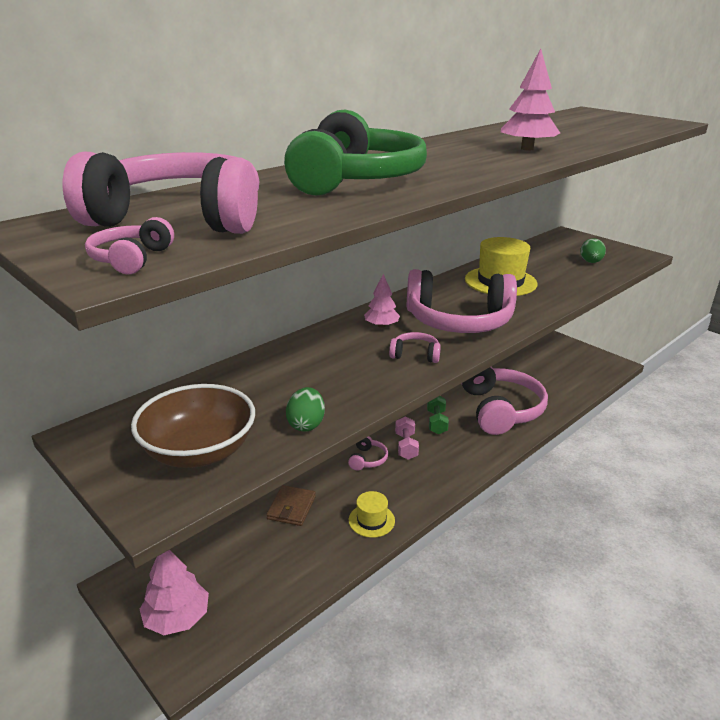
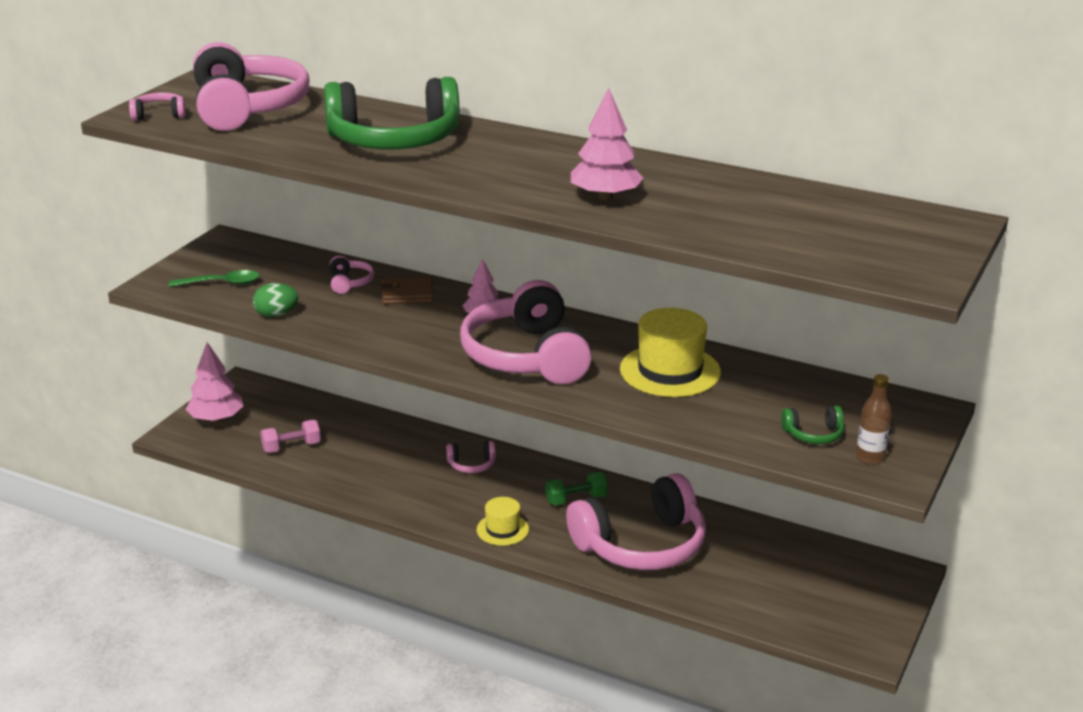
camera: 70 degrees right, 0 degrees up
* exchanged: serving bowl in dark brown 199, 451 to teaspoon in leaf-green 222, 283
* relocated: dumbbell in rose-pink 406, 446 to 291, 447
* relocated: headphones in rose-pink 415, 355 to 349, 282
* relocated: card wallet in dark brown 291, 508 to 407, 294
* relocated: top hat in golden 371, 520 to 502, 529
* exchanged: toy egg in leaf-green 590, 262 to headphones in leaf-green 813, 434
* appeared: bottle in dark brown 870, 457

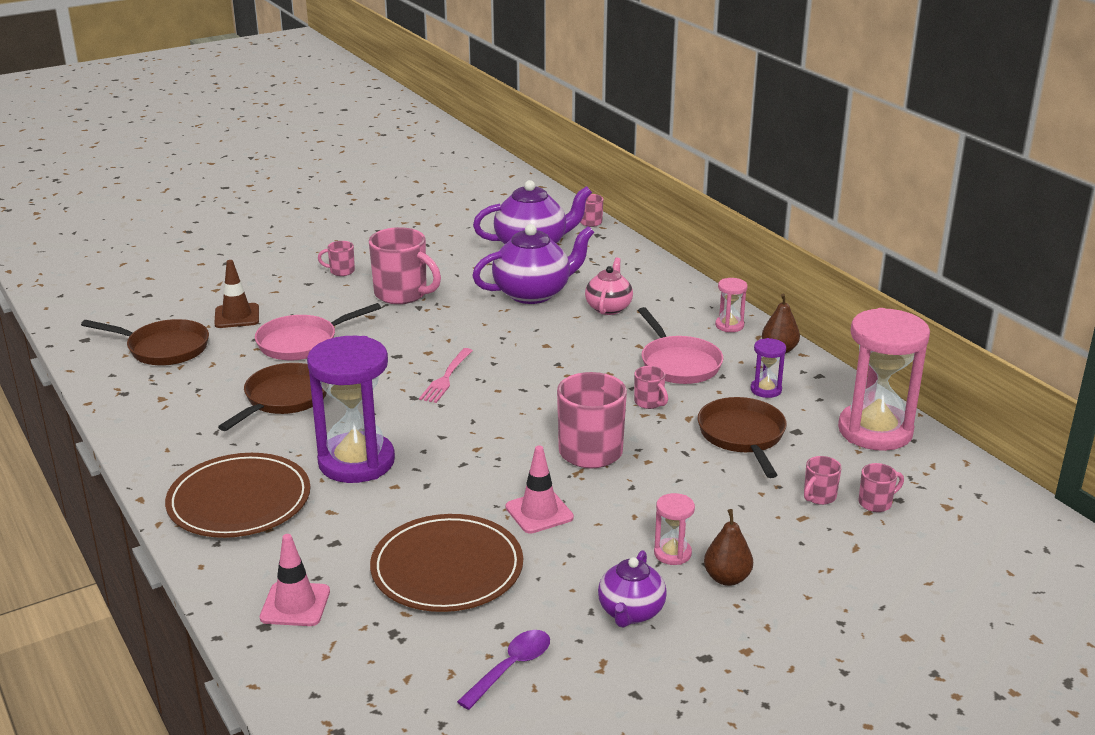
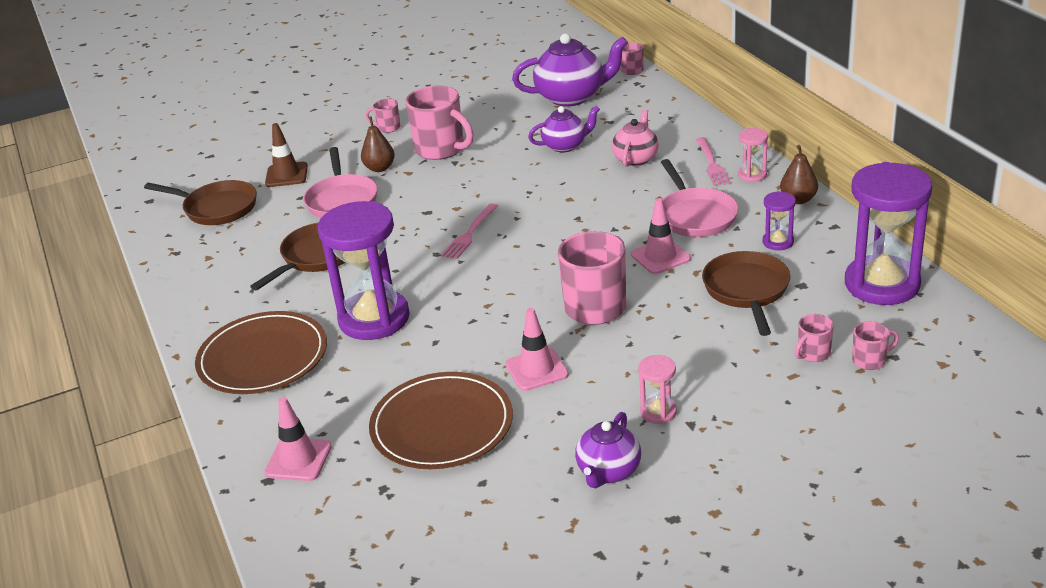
camera: 10 degrees right, 5 degrees up
* spun: skillet in rose-pink 302, 342 = 342, 200 75 degrees counterclockwise
* relocated: pear in dark brown 727, 578 to 380, 168
* size: teapot in violet 533, 293 = 565, 146 x0.61
* exchanged: mug in rose-pink 649, 402 to road cone in rose-pink 660, 257
* appeared: table fork in rose-pink 712, 164
* colour: sandglass in rose-pink 875, 431 to sandglass in violet 882, 284
* missing: teaspoon in violet 511, 667

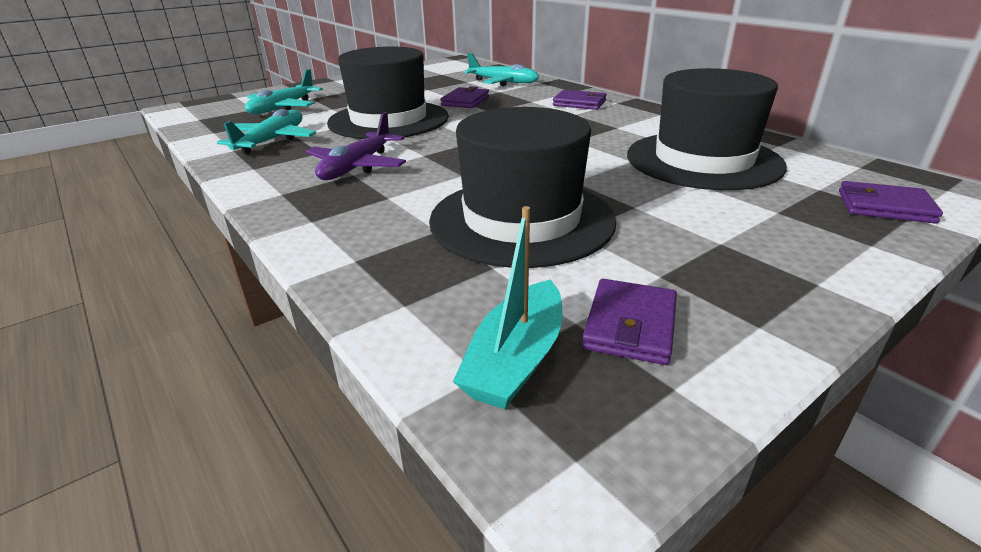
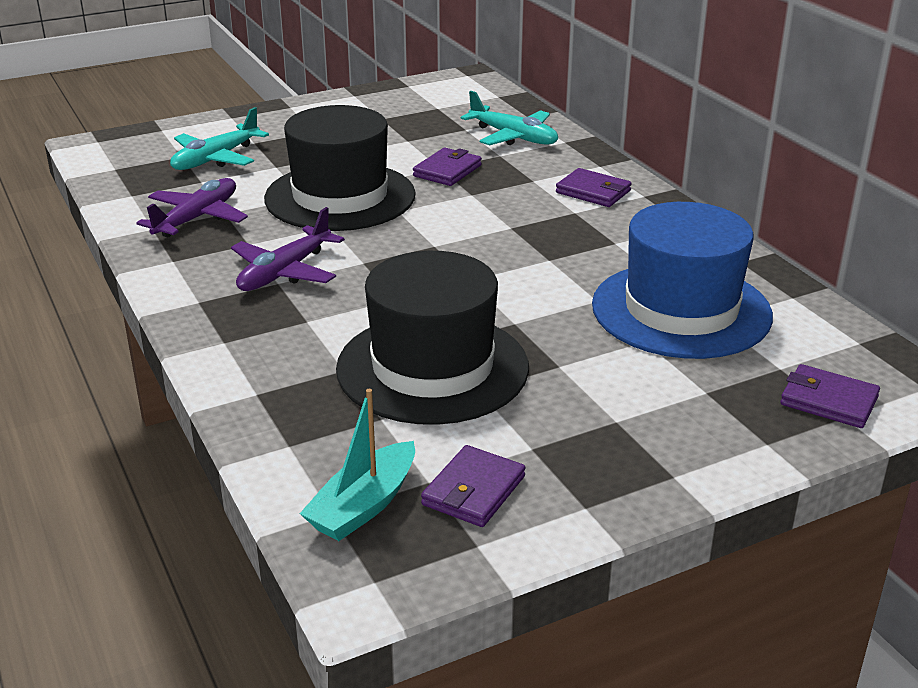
camera: 10 degrees right, 0 degrees up
* colour: toy plane in teal 272, 141 to toy plane in violet 197, 218
* colour: top hat in black 703, 160 to top hat in cobalt 681, 310

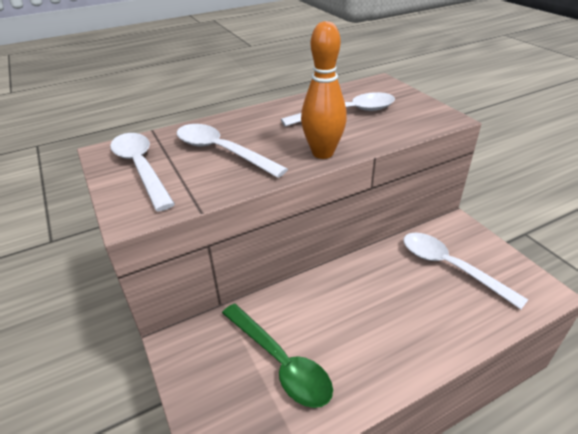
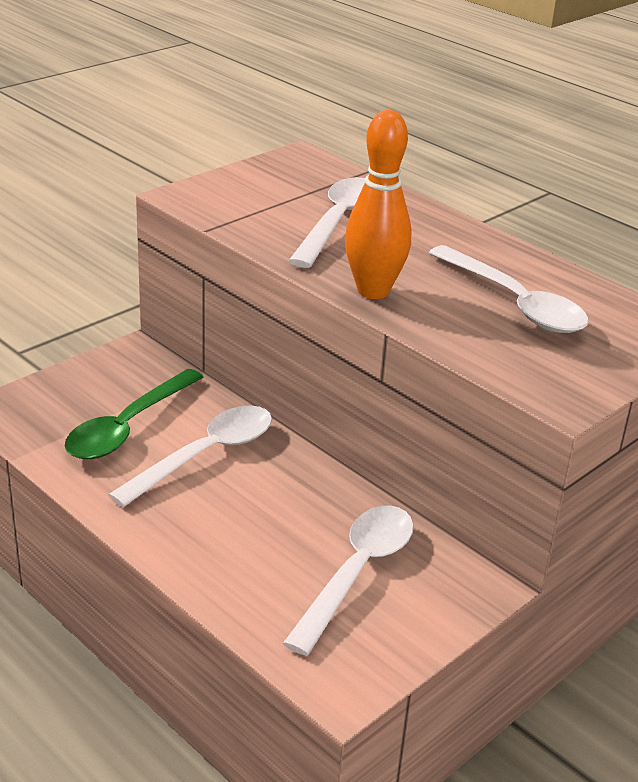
camera: 70 degrees right, 5 degrees down
* relocated: teaspoon in white 141, 168 to 205, 455

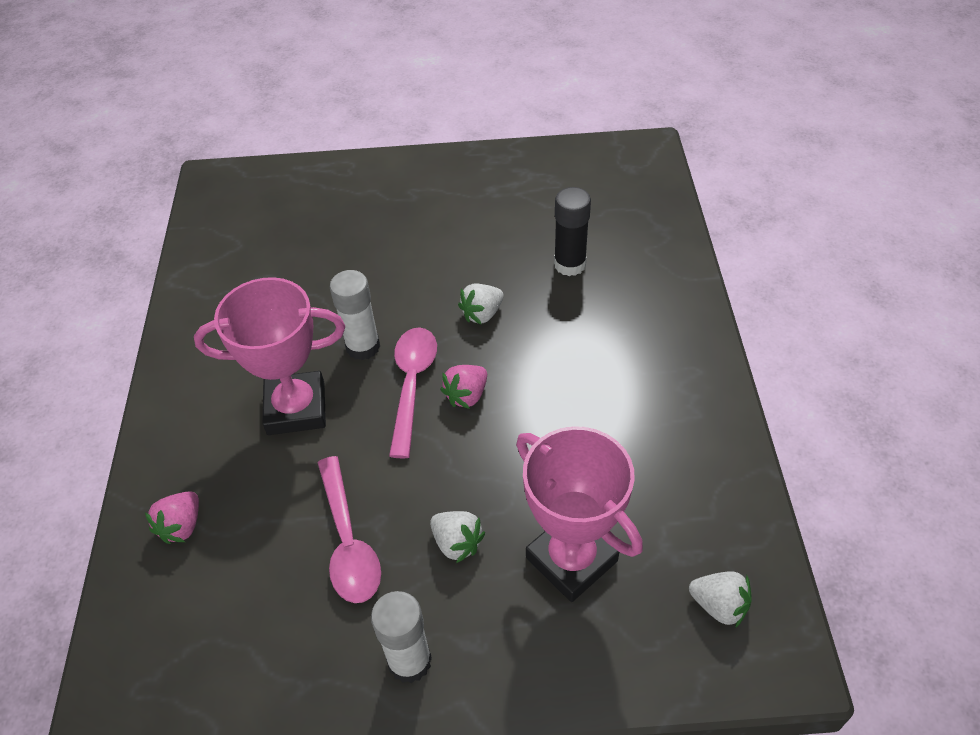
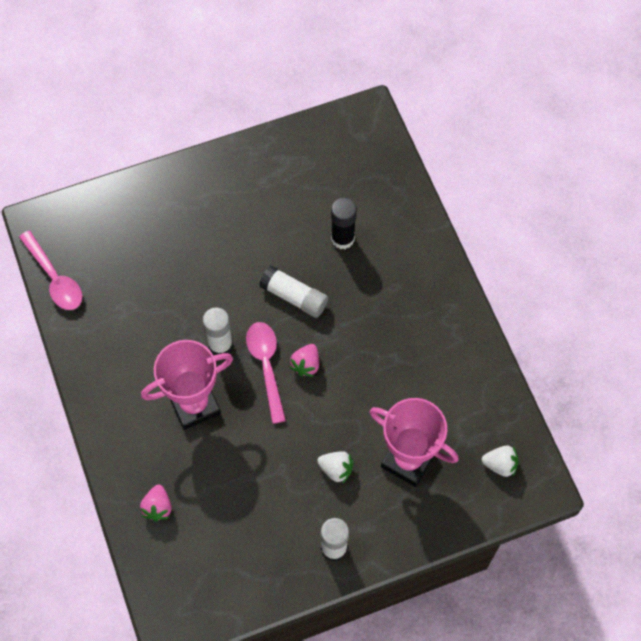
camera: 20 degrees left, 15 degrees up
* relocated: teaspoon in rose-pink 348, 541 to 54, 278
* exchanged: toy strawberry in white 482, 314 to stick of glue in white 294, 297

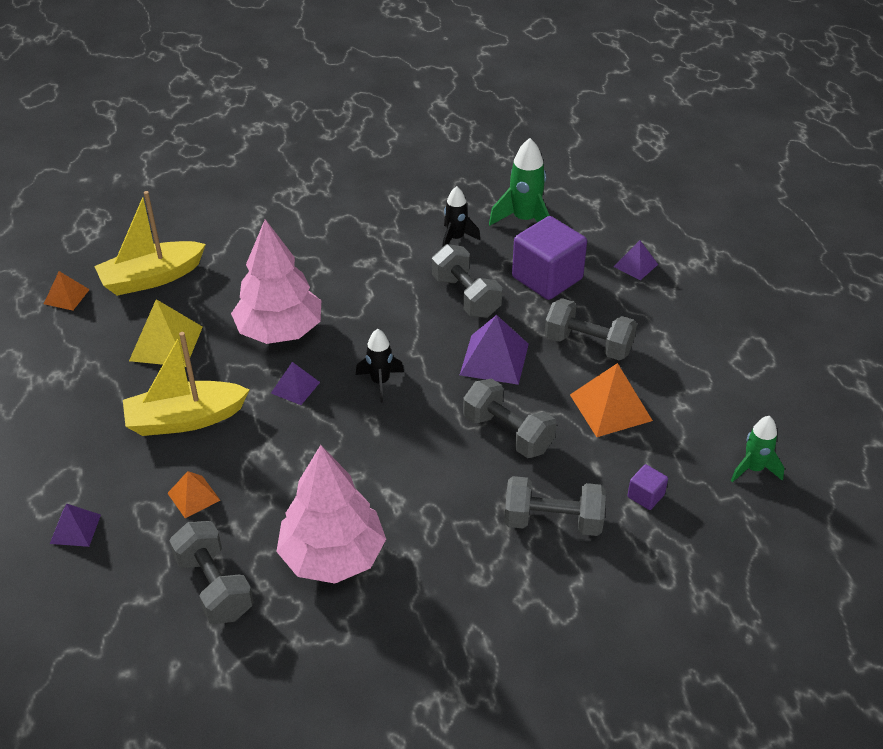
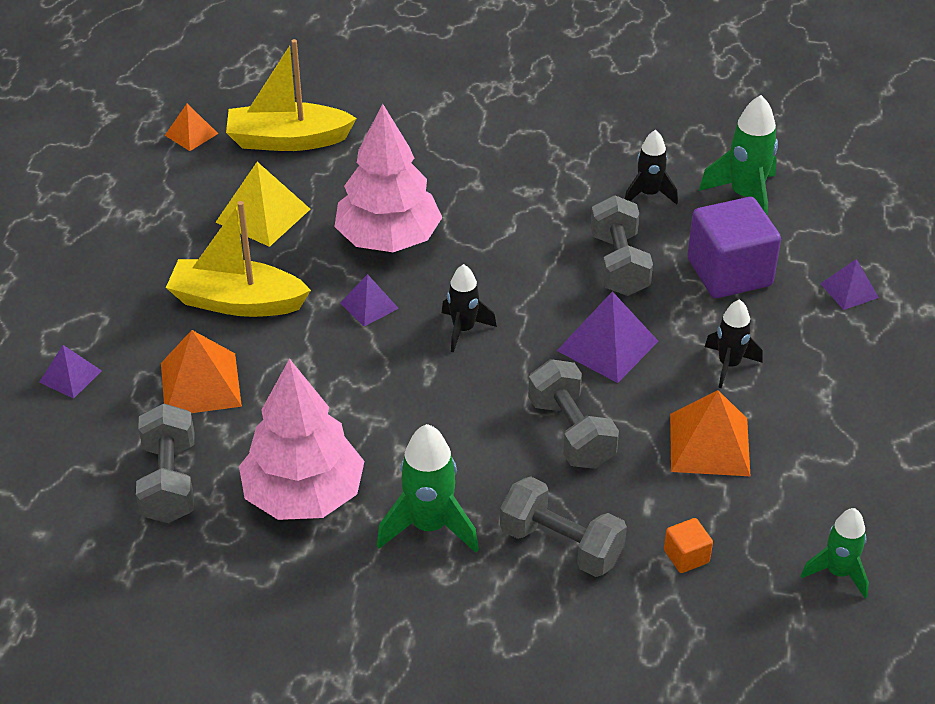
camera: 25 degrees right, 0 degrees up
* size: pyramid in bright orange 193, 496 = 200, 384 x1.69
* appeared: rocket in leaf-green 429, 526
* colour: block in violet 645, 496 to block in bright orange 686, 556
* exchanged: dumbbell in grey 588, 345 to rocket in black 729, 365

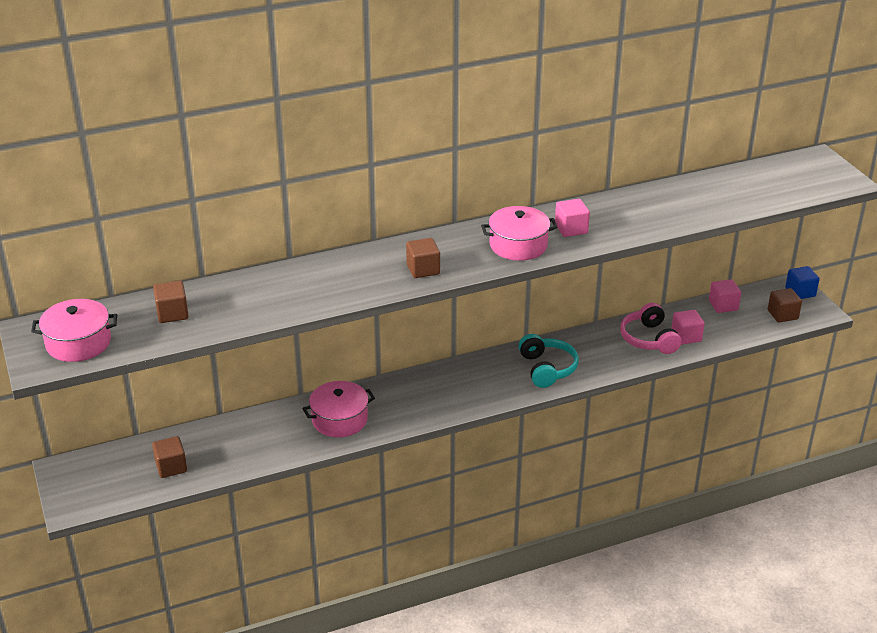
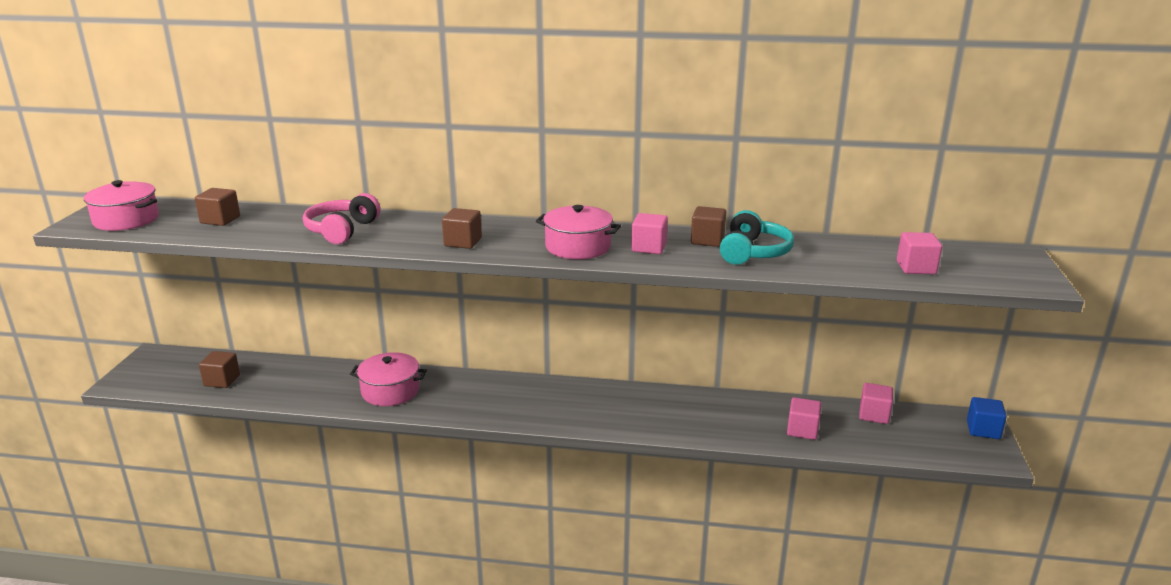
camera: 30 degrees right, 10 degrees down
* relocated: headphones in rose-pink 649, 339 to 342, 230
* relocated: block in dark brown 782, 315 to 707, 240
* relocated: headphones in teal 547, 369 to 753, 252
* appeared: block in rose-pink 916, 268

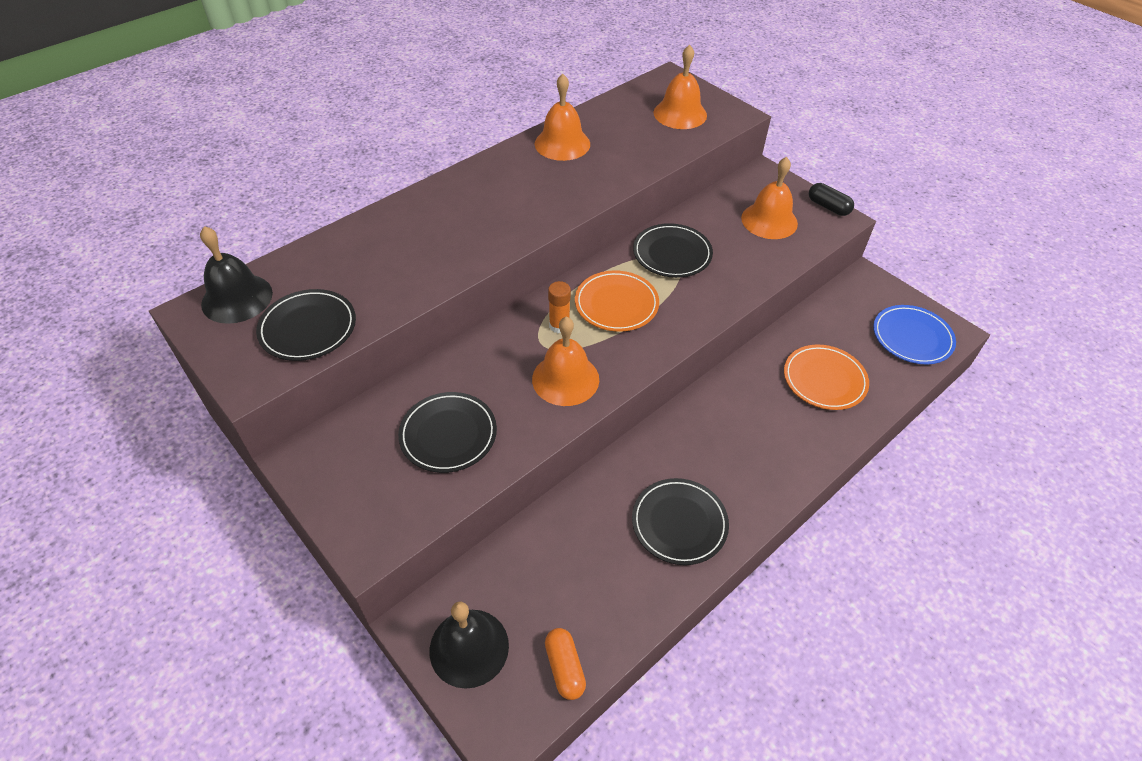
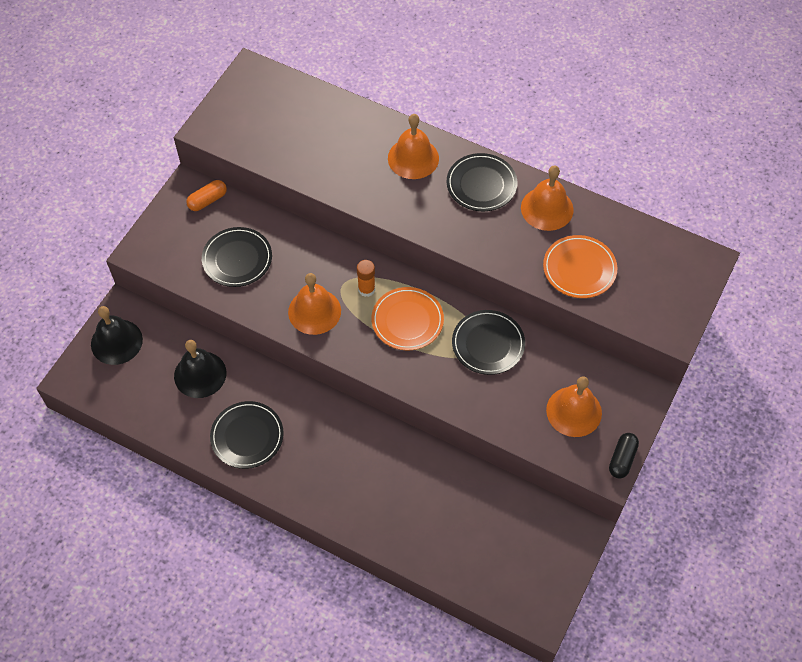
camera: 70 degrees right, 10 degrees up
* relocated: bell in black 237, 298 to 200, 374
* relocated: pill in bright orange 564, 668 to 207, 200
* relocated: bell in bright orange 680, 114 to 413, 158
* relocated: flat dish in black 308, 328 to 481, 185
* relocated: flat dish in bright orange 824, 380 to 579, 269
* missing: flat dish in cobalt 912, 337

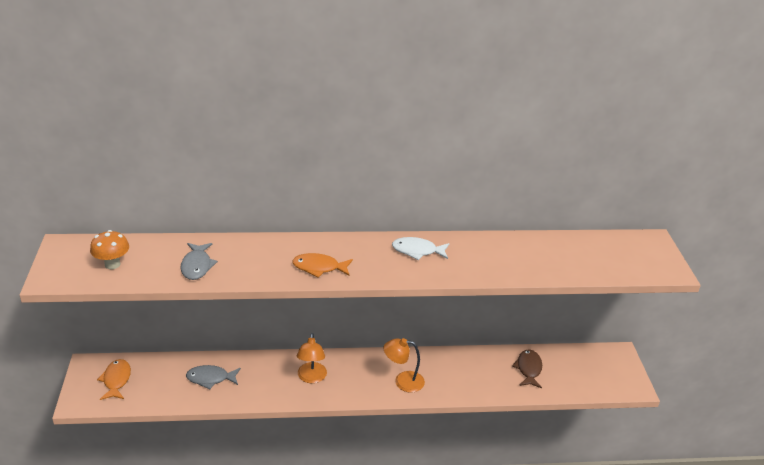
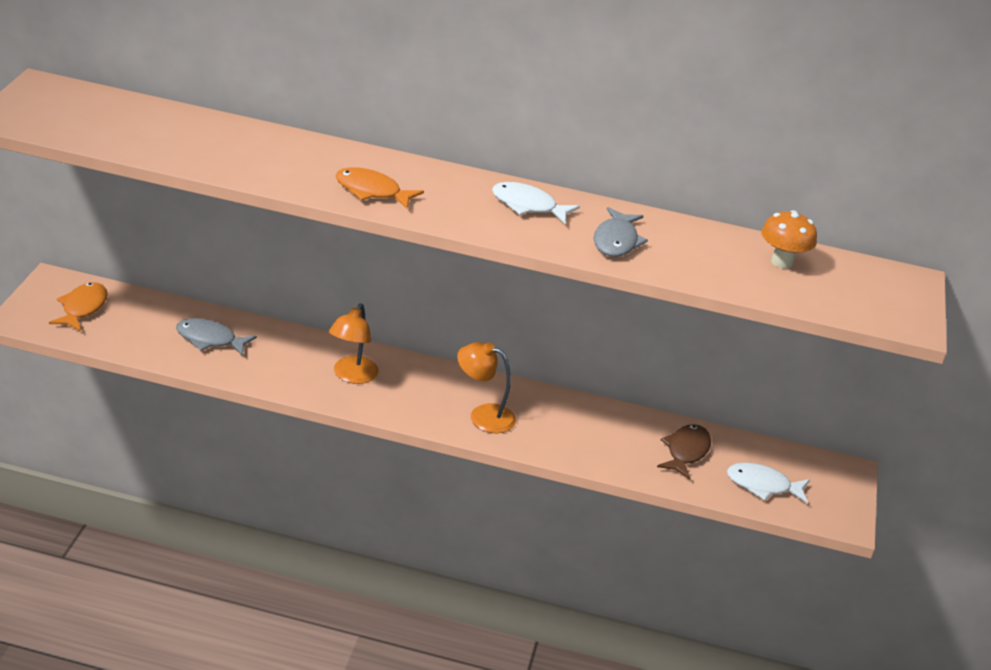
camera: 15 degrees right, 0 degrees up
* relocated: fish in grey 197, 266 to 616, 241
* appeared: fish in white 762, 485
* relocated: fungus in bright orange 112, 264 to 782, 262

